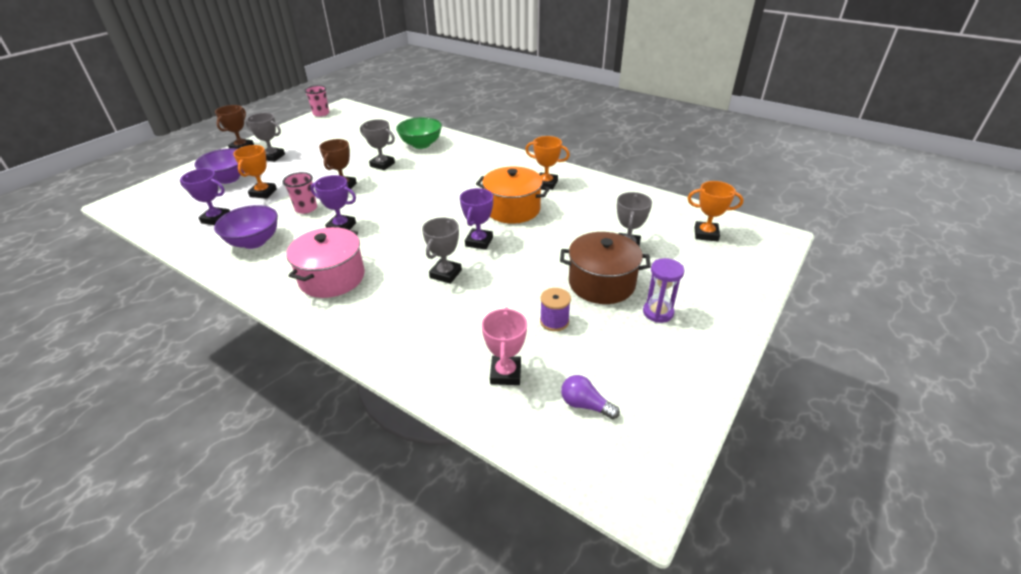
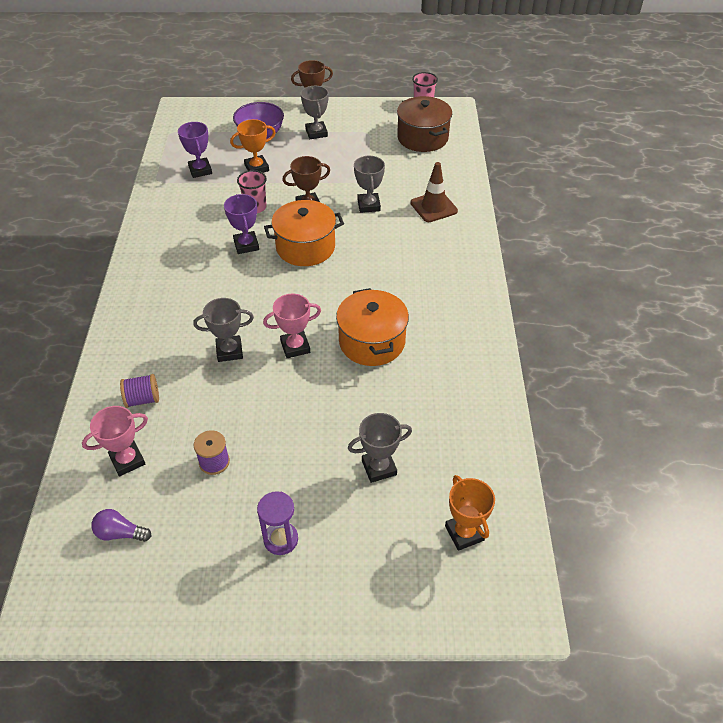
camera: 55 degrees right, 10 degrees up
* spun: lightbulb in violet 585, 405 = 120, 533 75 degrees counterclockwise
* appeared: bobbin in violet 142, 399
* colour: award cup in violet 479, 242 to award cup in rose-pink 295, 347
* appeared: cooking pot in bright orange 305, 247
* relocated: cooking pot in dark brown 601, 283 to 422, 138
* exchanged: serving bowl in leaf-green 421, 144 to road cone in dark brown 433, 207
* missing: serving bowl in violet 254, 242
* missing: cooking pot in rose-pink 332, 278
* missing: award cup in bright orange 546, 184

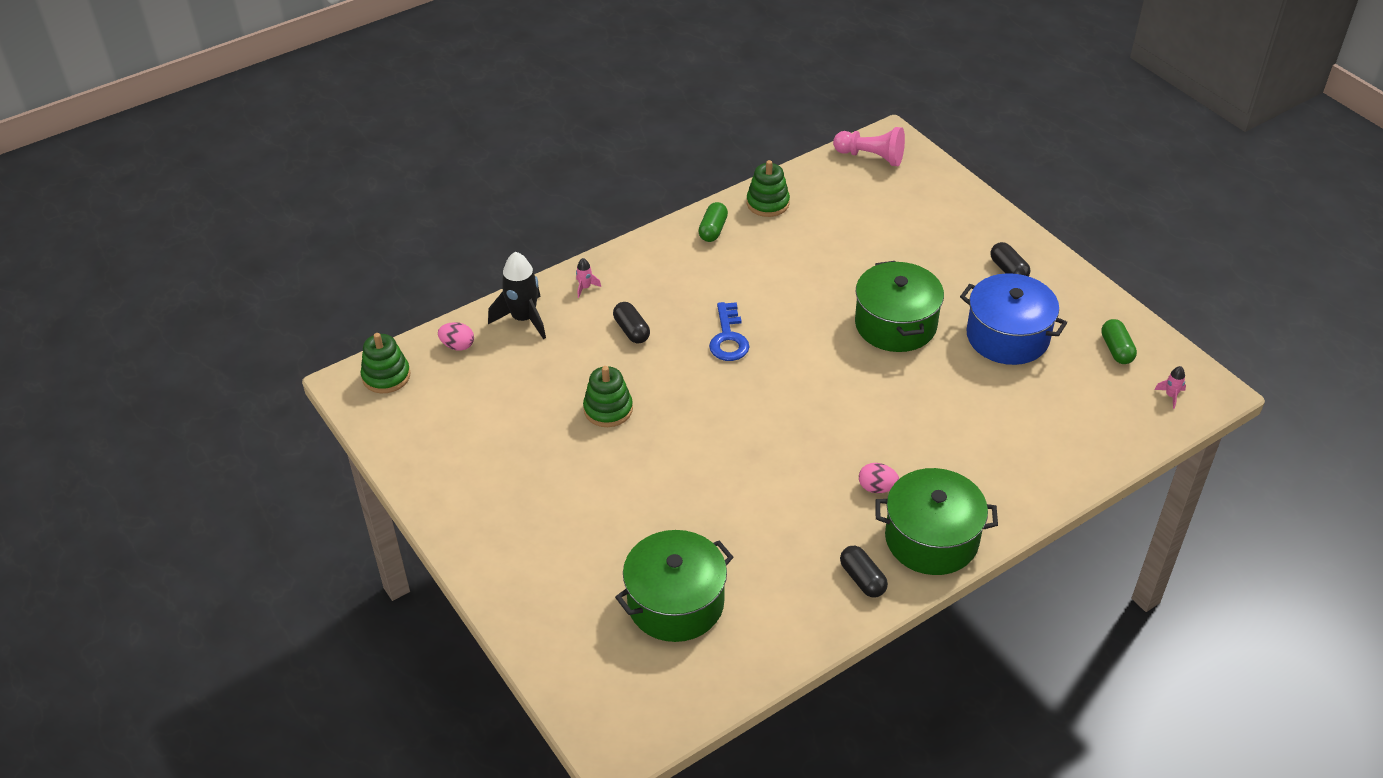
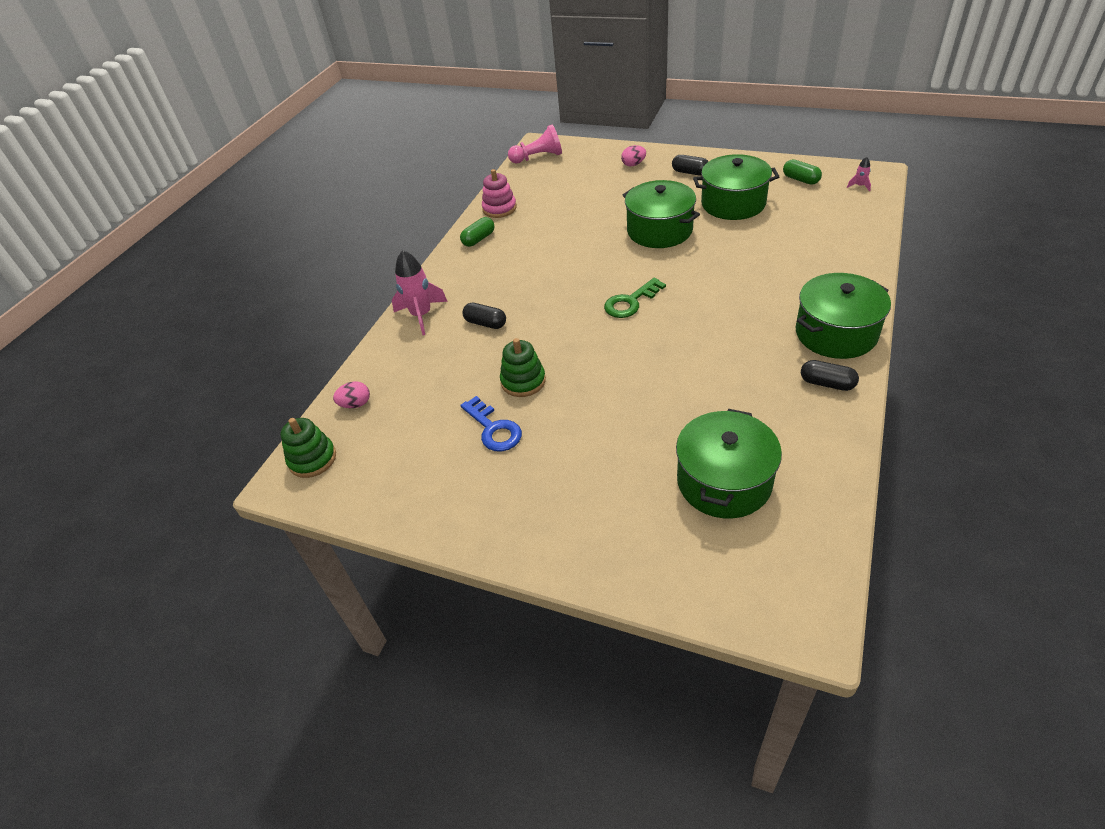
camera: 30 degrees left, 0 degrees up
* size: rocket in rose-pink 585, 287 = 421, 315 x2.21
* spun: pill in leaf-green 713, 230 = 478, 239 60 degrees clockwise
* relocated: door key in cobalt 728, 338 to 493, 429
* colour: stacking toy in leaf-green 767, 203 to stacking toy in rose-pink 499, 208
* appeared: door key in leaf-green 630, 302
* relocated: toy egg in rose-pink 877, 488 to 633, 164
* colour: cooking pot in cobalt 1007, 336 to cooking pot in leaf-green 733, 203
* missing: rocket in black 524, 319

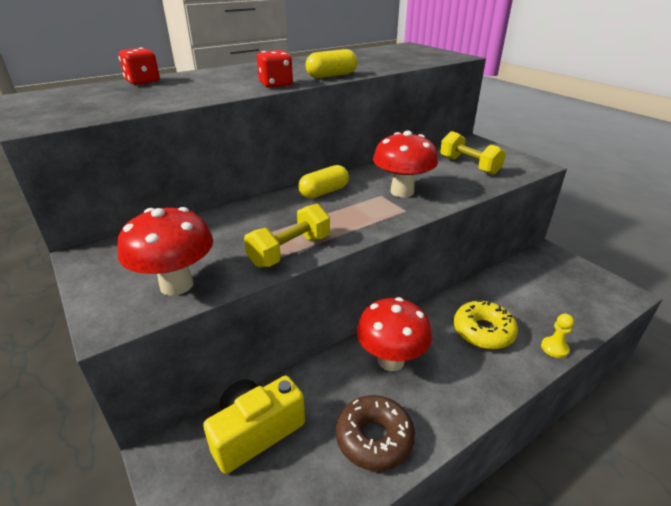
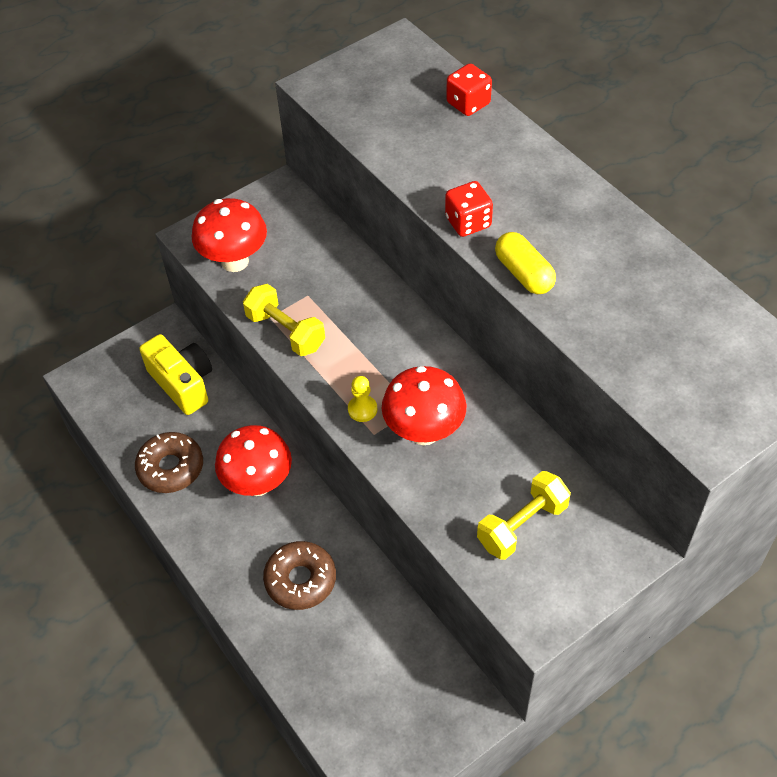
camera: 90 degrees right, 20 degrees up
* colour: donut in golden 483, 331 to donut in dark brown 300, 580
* relocated: game pawn in golden 554, 348 to 362, 409
* missing: pill in golden 324, 192

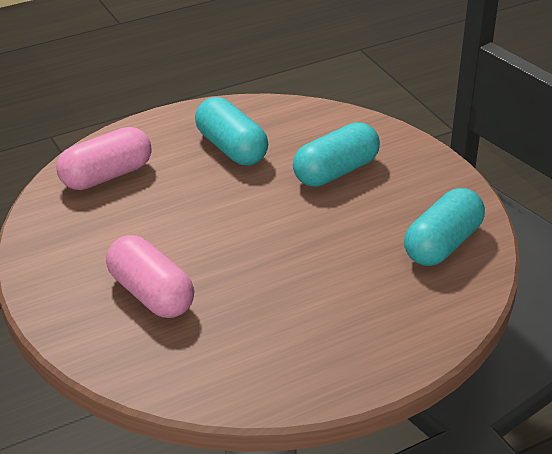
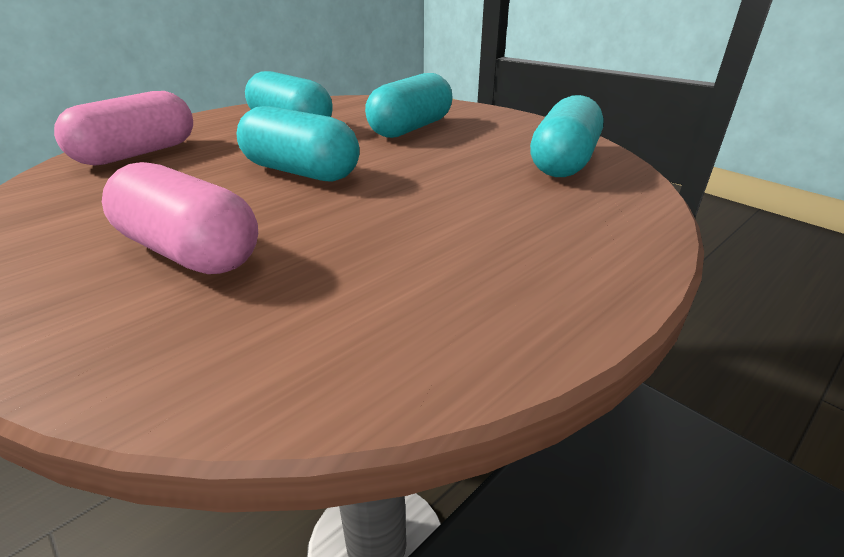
camera: 15 degrees left, 5 degrees down
* appeared: pill in teal 301, 172

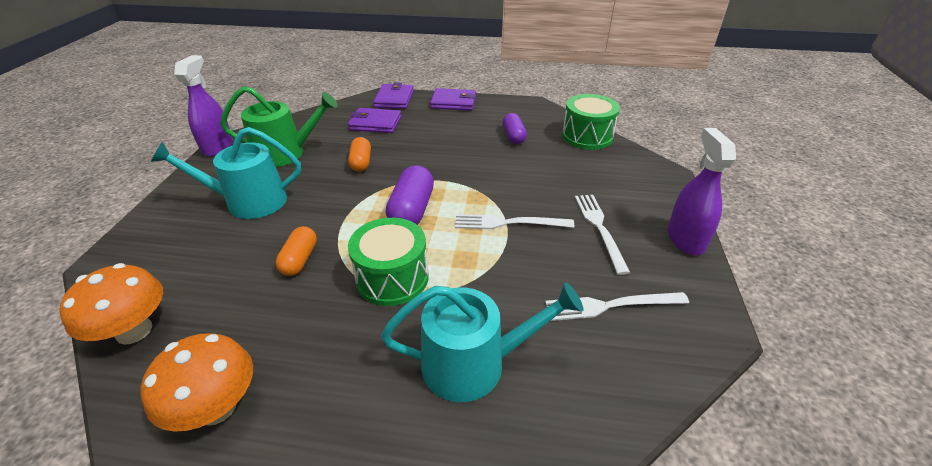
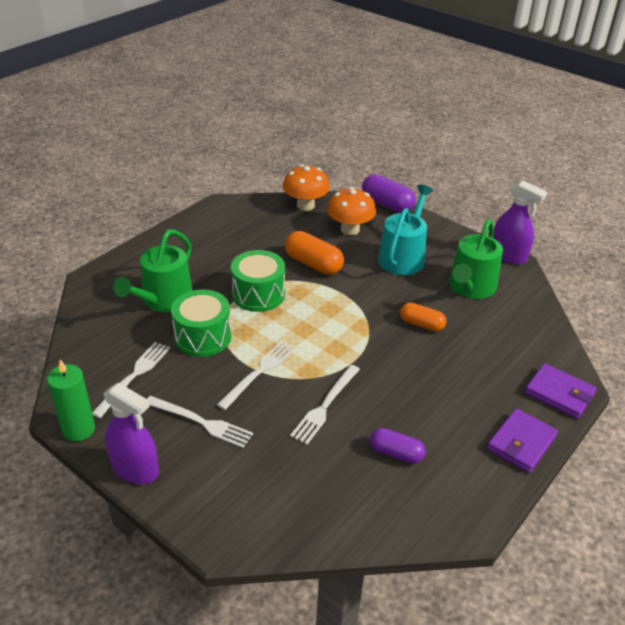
camera: 120 degrees right, 0 degrees up
* appeared: candle in leaf-green 79, 429
* colour: watering can in teal 473, 364 to watering can in leaf-green 163, 300
* relocated: toy drum in leaf-green 587, 136 to 203, 337
* size: pill in bright orange 300, 259 = 313, 264 x1.54
* appeared: table fork in white 325, 406
* relocated: fungus in bright orange 216, 407 to 350, 229
* relocated: pill in violet 412, 210 to 387, 204
* missing: card wallet in violet 375, 123

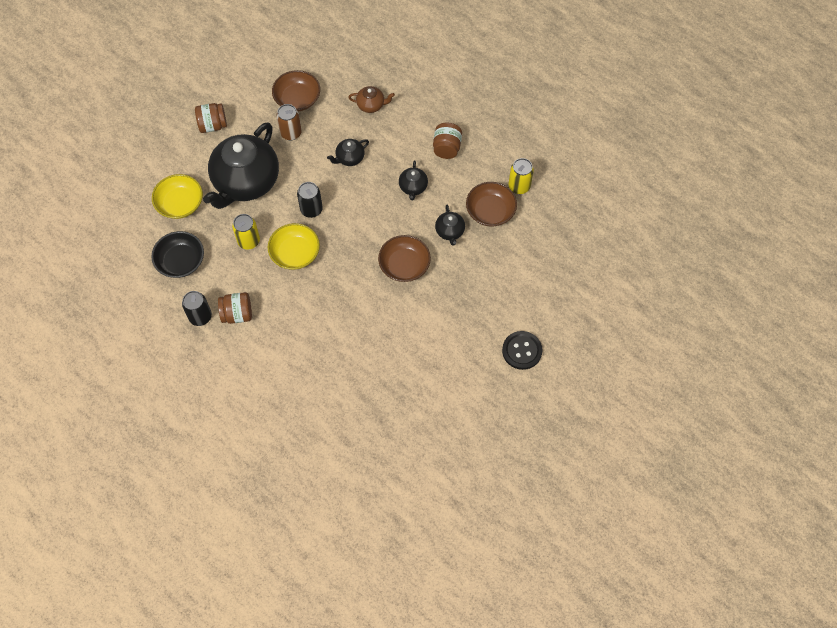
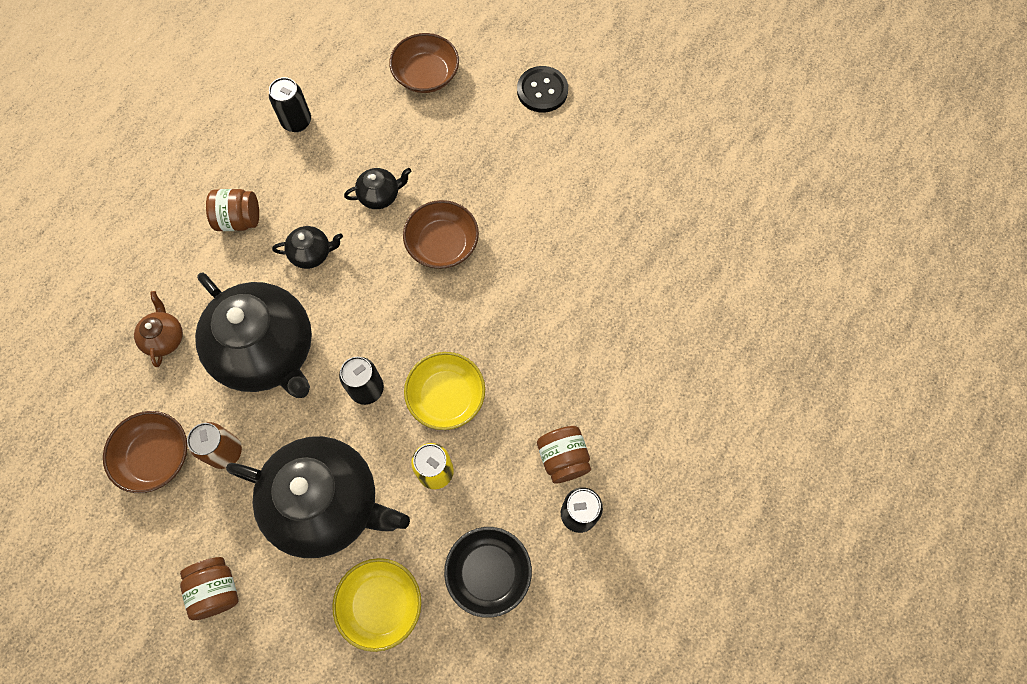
camera: 100 degrees left, 5 degrees up
* size: teapot in black 349, 158 = 267, 351 x2.37
* colour: tin in golden 519, 186 to tin in black 297, 121
* relocated: serving bowl in dark brown 490, 211 to 426, 75

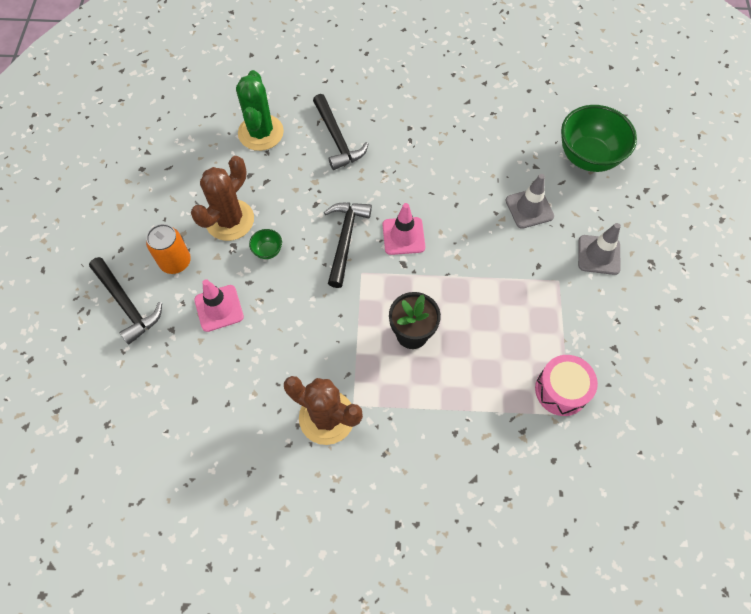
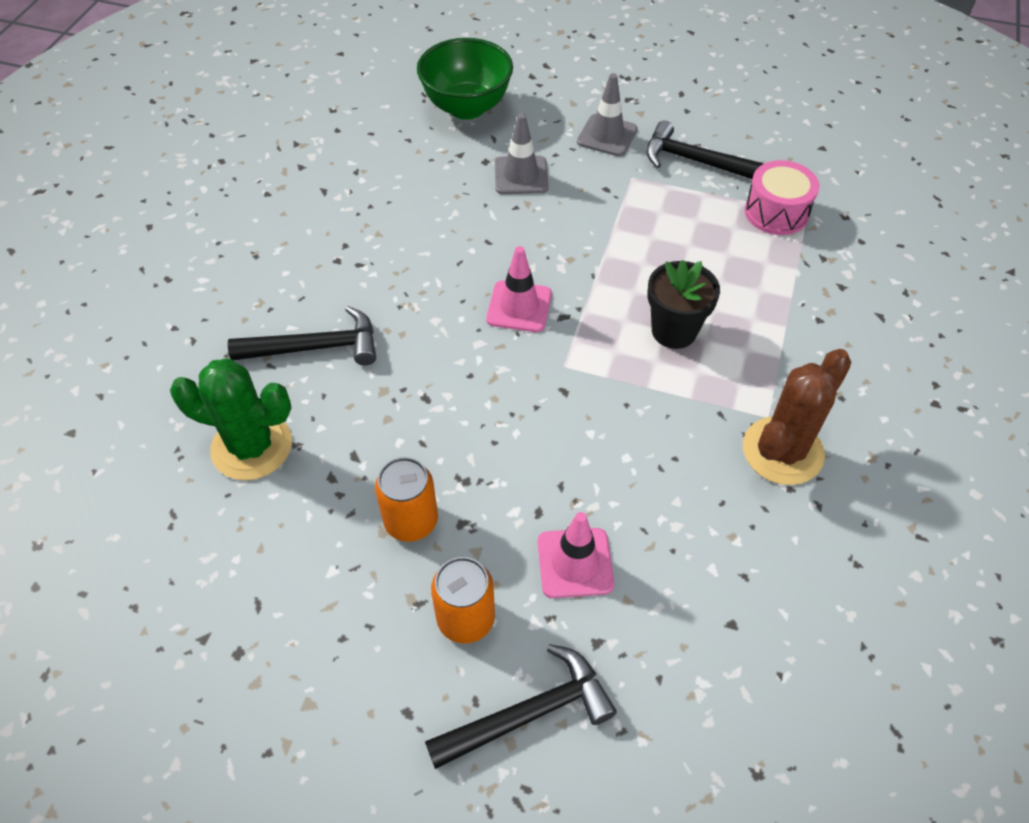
camera: 75 degrees left, 10 degrees down
* exchanged: cactus in dark brown 230, 220 to tin in bright orange 411, 521
* relocated: carpenter's hammer in black 345, 240 to 696, 161
* missing: serving bowl in leaf-green 268, 251

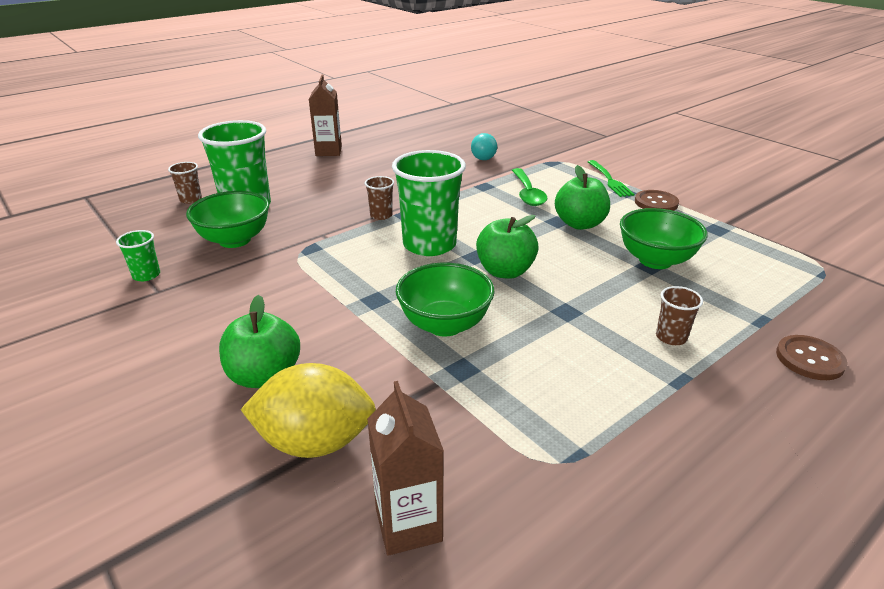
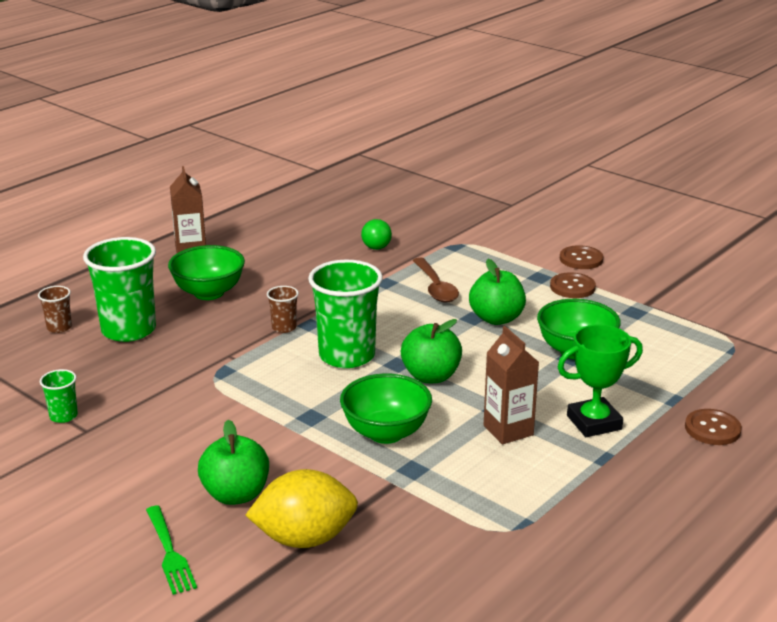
camera: 10 degrees left, 5 degrees down
* relocated: table fork in leaf-green 609, 180 to 169, 552
* relocated: serving bowl in leaf-green 235, 240 to 209, 293
* colour: lightbulb in teal 483, 156 to lightbulb in leaf-green 376, 244
* colour: teaspoon in leaf-green 528, 193 to teaspoon in dark brown 436, 287
* relocated: juice carton in dark brown 408, 525 to 508, 430
* exchanged: cup in dark brown 671, 337 to award cup in leaf-green 594, 423
* appeared: shirt button in dark brown 581, 259

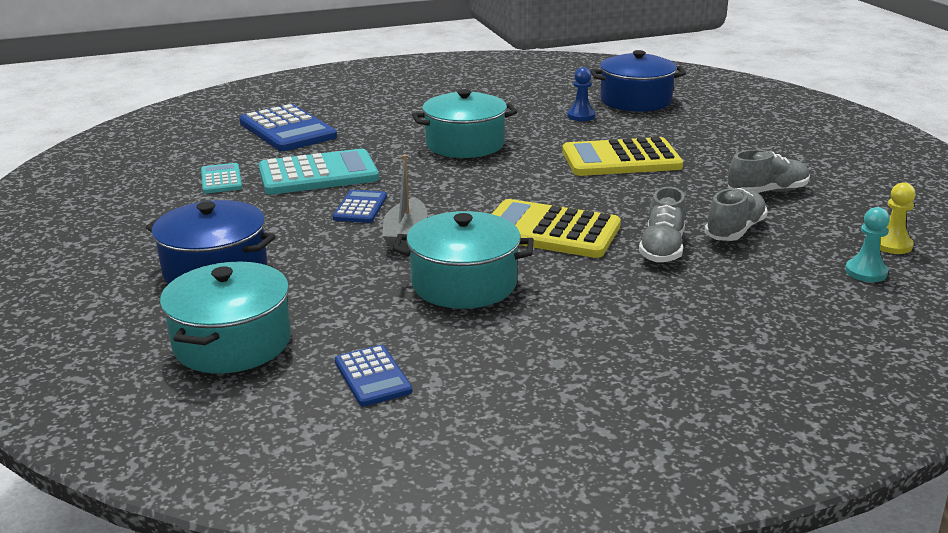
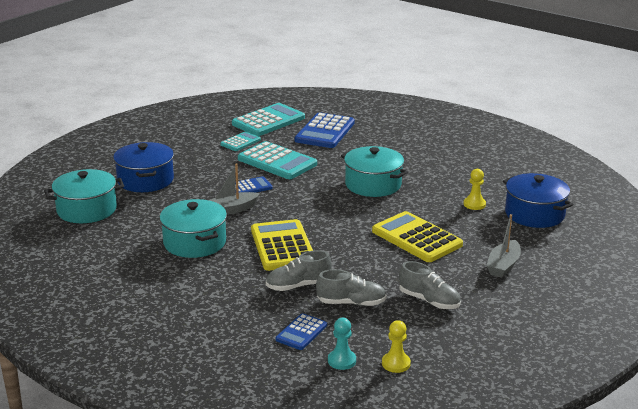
camera: 55 degrees right, 0 degrees up
* appeared: adding machine in teal 268, 121
* relocated: adding machine in cobalt 372, 376 to 301, 332
* colour: game pawn in cobalt 581, 116 to game pawn in golden 474, 204
* appeared: boat in grey 503, 265

